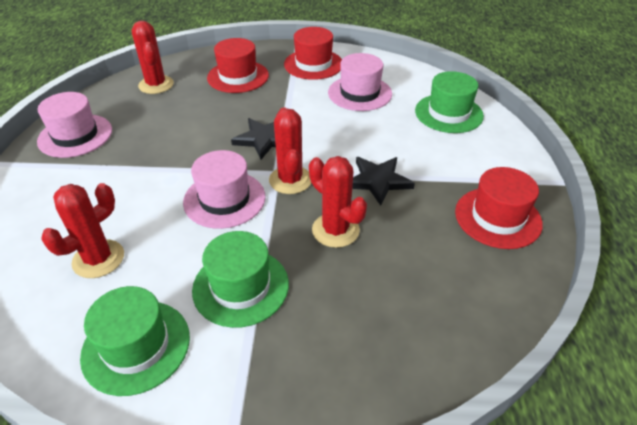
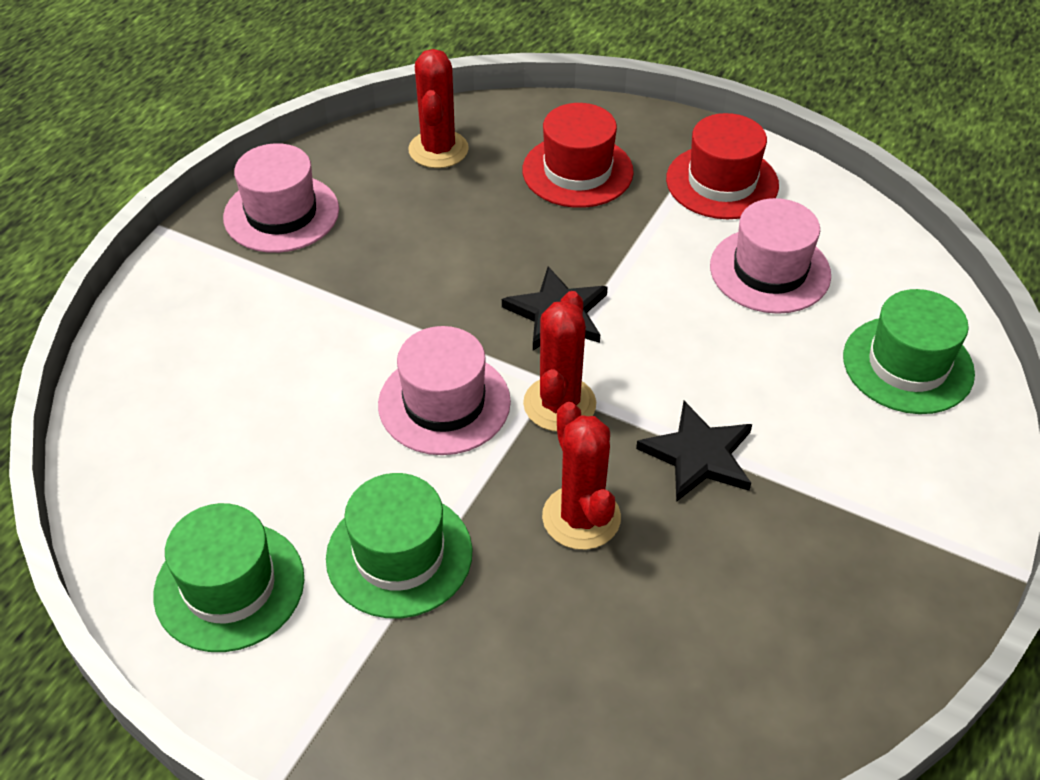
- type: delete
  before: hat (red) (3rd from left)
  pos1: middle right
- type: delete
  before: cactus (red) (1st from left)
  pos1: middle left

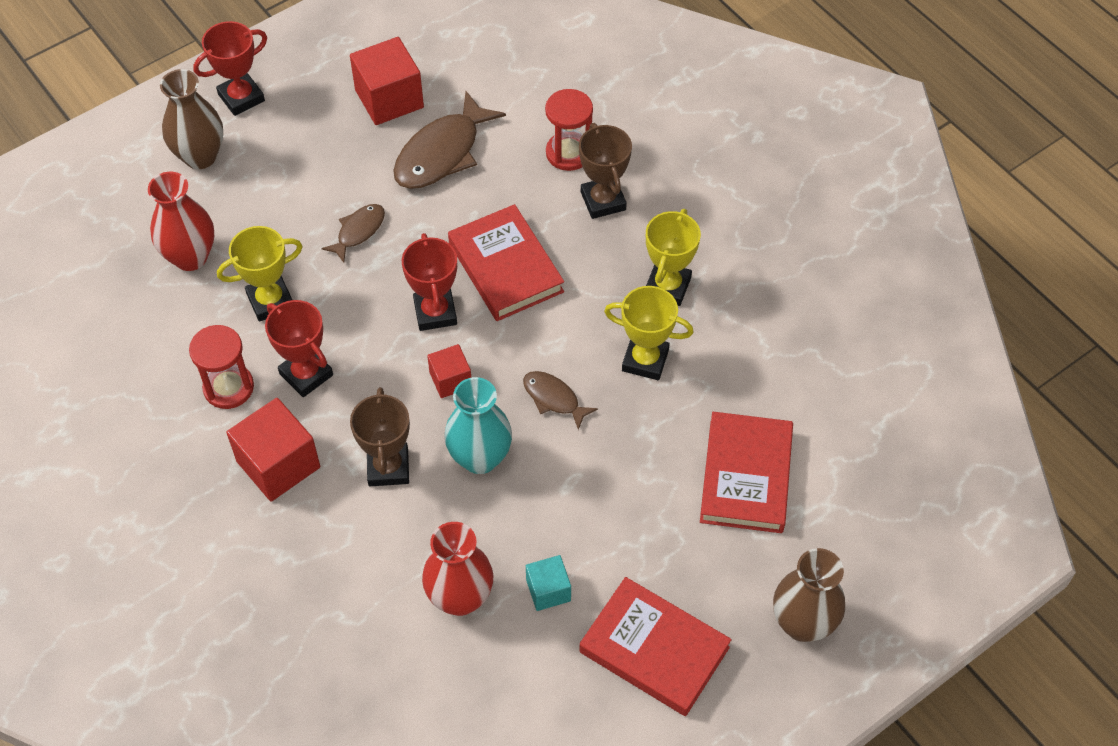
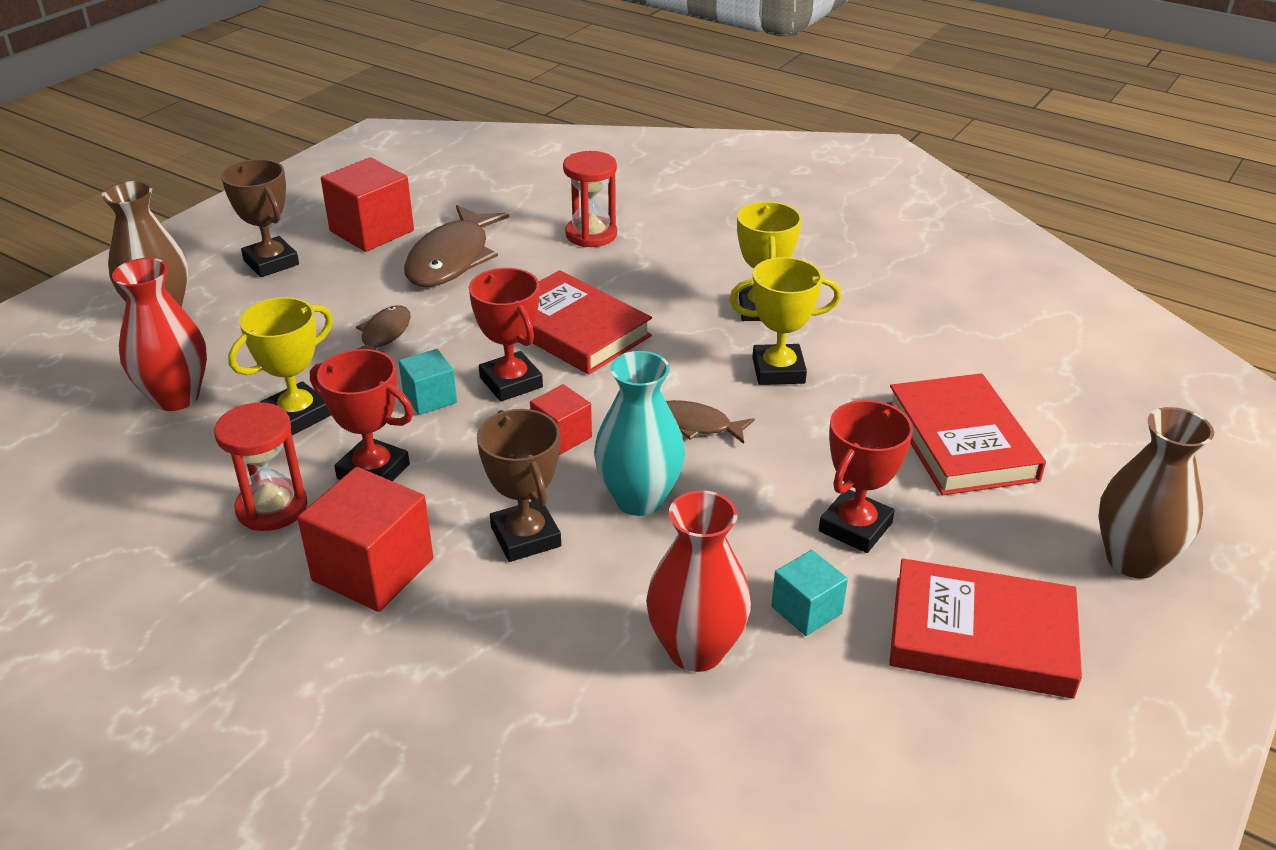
- type: move
  before: trophy (red) (1st from left in the first image)
  after: trophy (red) (3rd from left)
  pos1: top left
  pos2: middle right
- type: move
  before: trophy (brown) (2nd from left in the first image)
  after: trophy (brown) (1st from left)
  pos1: top centre
  pos2: top left
- type: insert
  after: cube (turquoise) (1st from left)
  pos2: centre

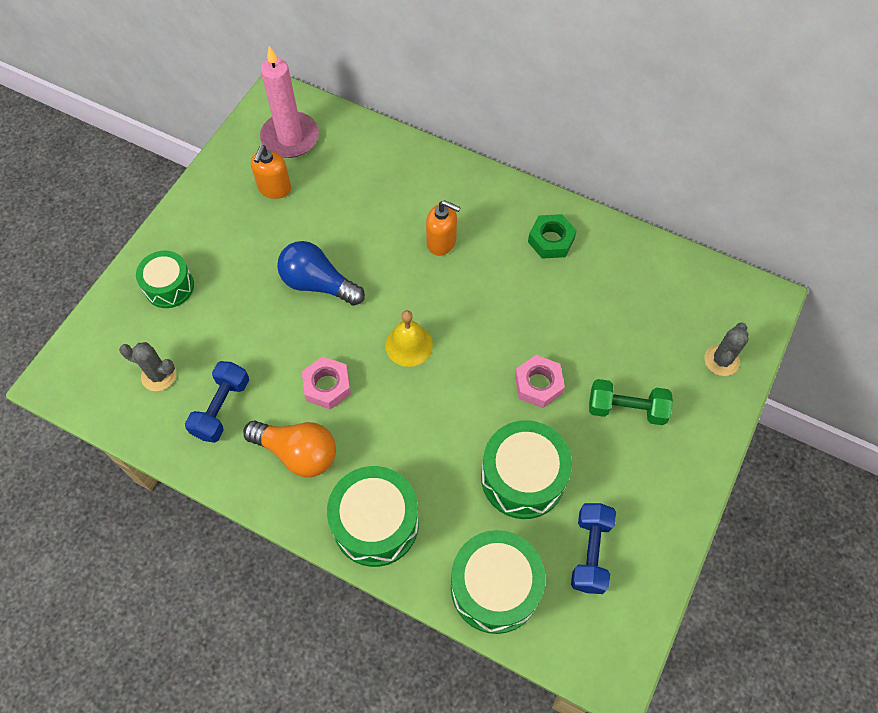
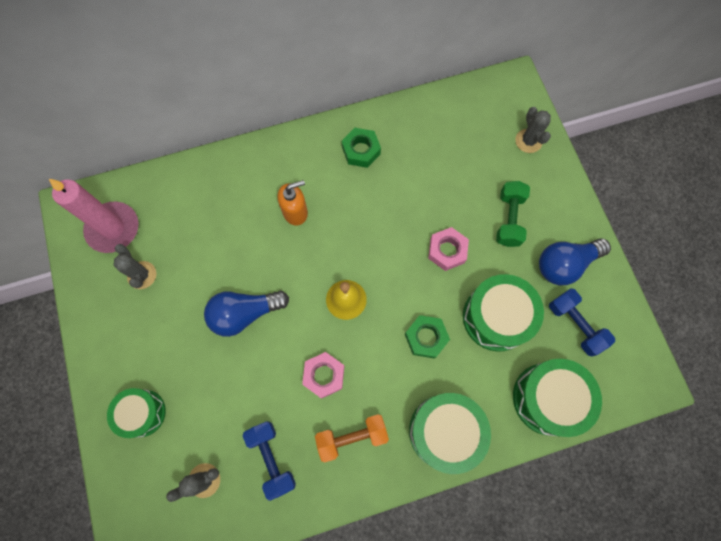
- type: replace
  before: soap dispenser (orange) (1st from left)
  after: cactus (grey) (1st from left)
  pos1: top left
  pos2: middle left
- type: rotate
  before: dumbbell (green)
  pos1: middle right
  pos2: middle right
  turn: -45
- type: replace
  before: light bulb (orange)
  after: dumbbell (orange)
  pos1: middle left
  pos2: bottom centre
- type: insert
  after: light bulb (blue) (2nd from left)
  pos2: middle right
- type: insert
  after: nut (green) (2nd from left)
  pos2: centre

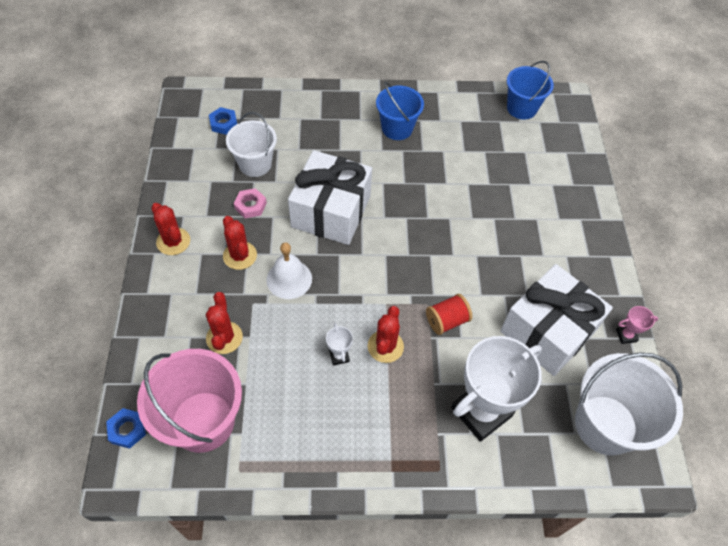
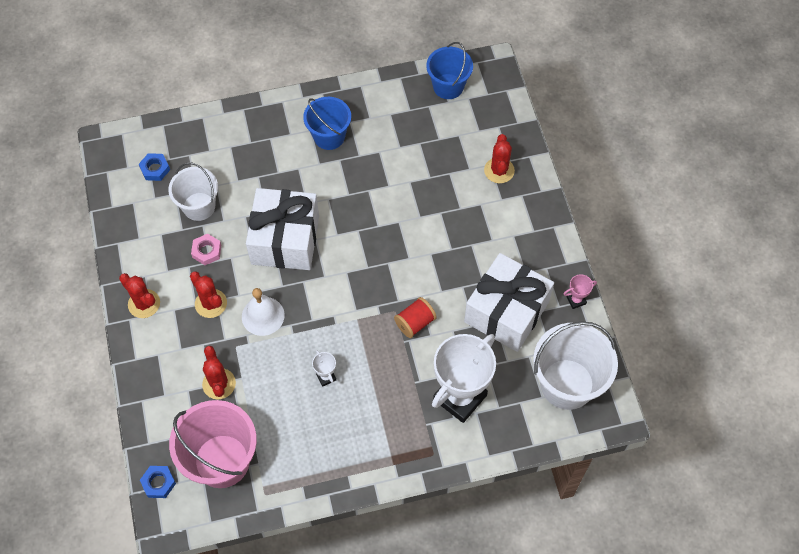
- type: move
  before: cactus (red) (4th from left)
  pos1: centre
  pos2: top centre

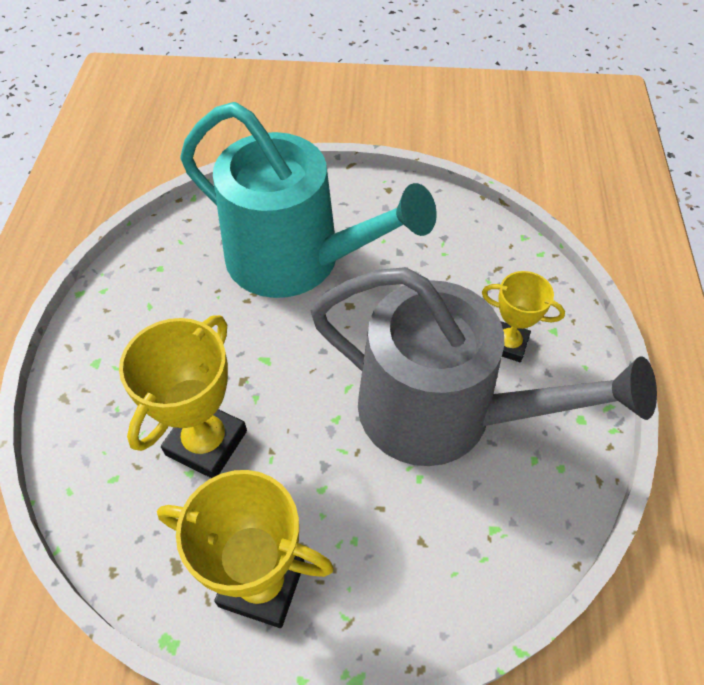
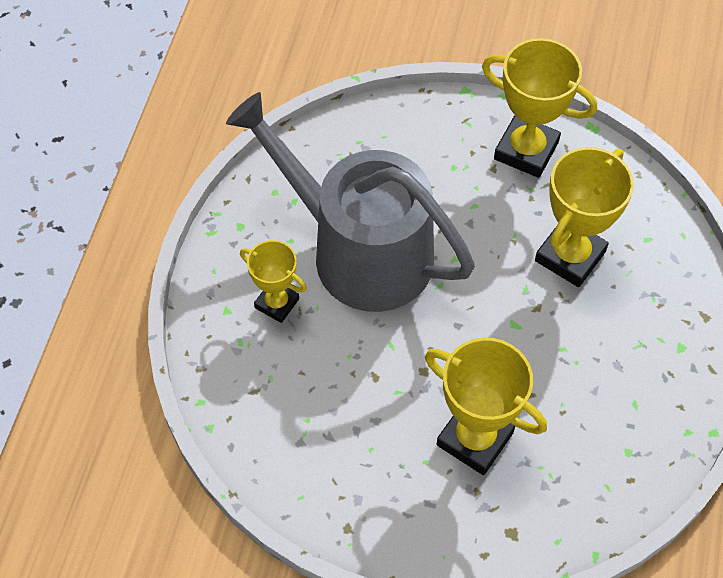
- type: replace
  before: watering can (turquoise)
  after: trophy (yellow) (2nd from left)
  pos1: top centre
  pos2: bottom right

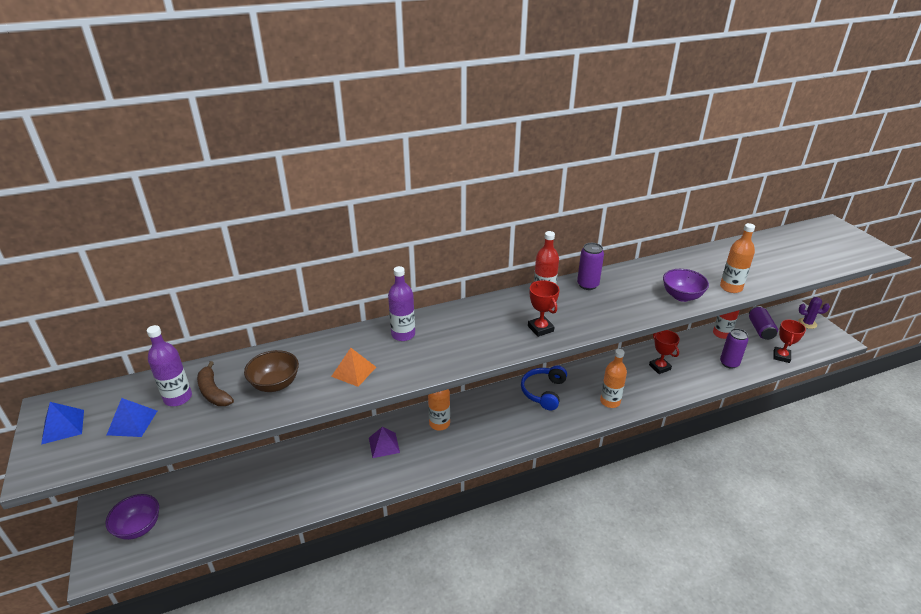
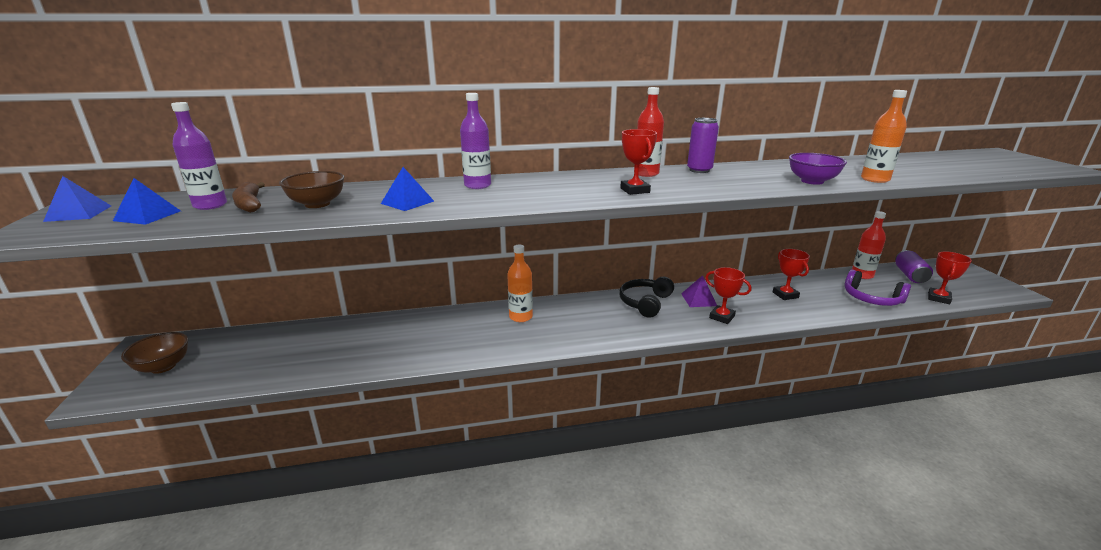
- type: delete
  before: cactus (purple)
  pos1: middle right
- type: replace
  before: can (purple) (2nd from left)
  after: headphones (purple)
  pos1: middle right
  pos2: middle right
- type: recolor
  before: pyramid (orange)
  after: pyramid (blue) (3rd from left)
  pos1: centre
  pos2: centre
- type: replace
  before: bottle (orange) (2nd from left)
  after: trophy (red) (2nd from left)
  pos1: centre
  pos2: centre
- type: recolor
  before: headphones (blue)
  after: headphones (black)
  pos1: centre
  pos2: centre
- type: move
  before: pyramid (purple)
  pos1: bottom centre
  pos2: centre
- type: recolor
  before: bowl (purple) (1st from left)
  after: bowl (brown) (1st from left)
  pos1: bottom left
  pos2: middle left

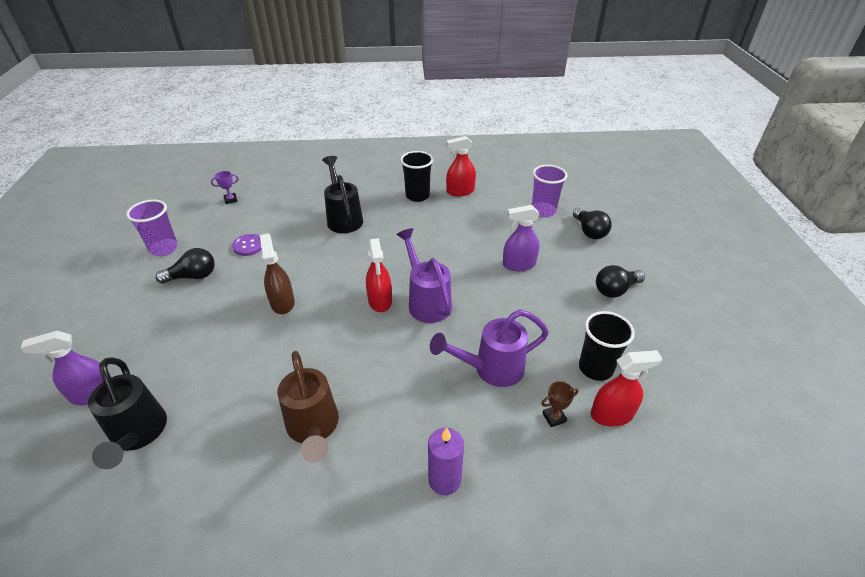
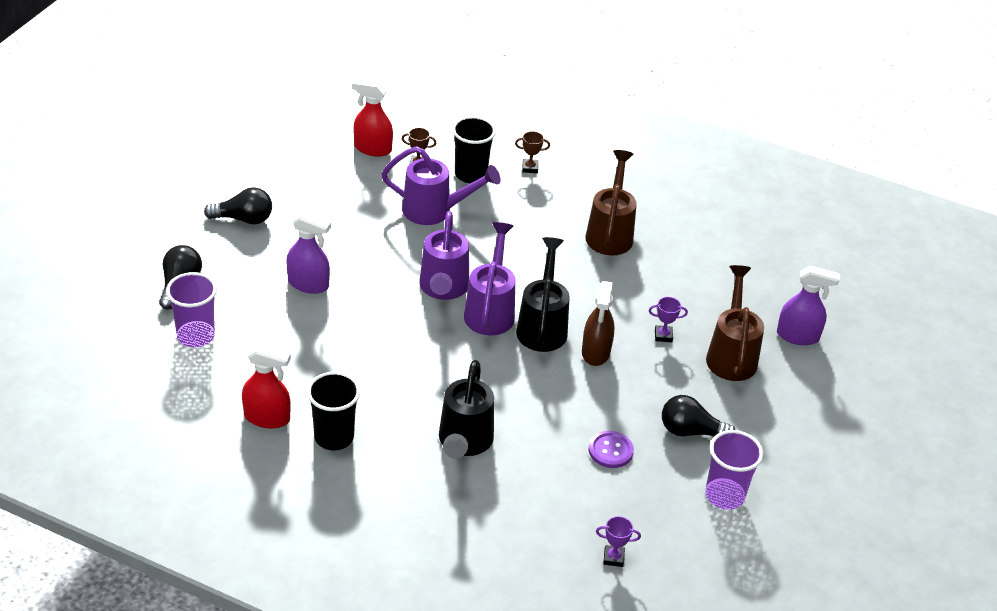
- type: replace
  before: spray bottle (red) (1st from left)
  after: watering can (purple) (3rd from left)
  pos1: centre
  pos2: centre
- type: move
  before: cup (black) (2nd from left)
  pos1: middle right
  pos2: top centre
- type: move
  before: watering can (black) (1st from left in the first image)
  after: watering can (black) (2nd from left)
  pos1: bottom left
  pos2: centre
- type: replace
  before: candle (purple)
  after: trophy (brown) (2nd from left)
  pos1: bottom centre
  pos2: top centre
- type: insert
  after: watering can (brown) (2nd from left)
  pos2: middle right
- type: insert
  after: trophy (purple) (2nd from left)
  pos2: middle right

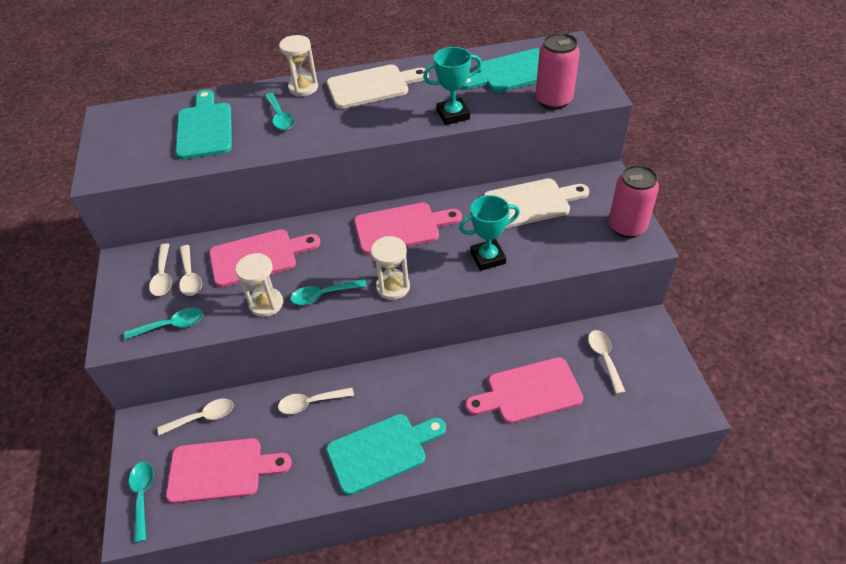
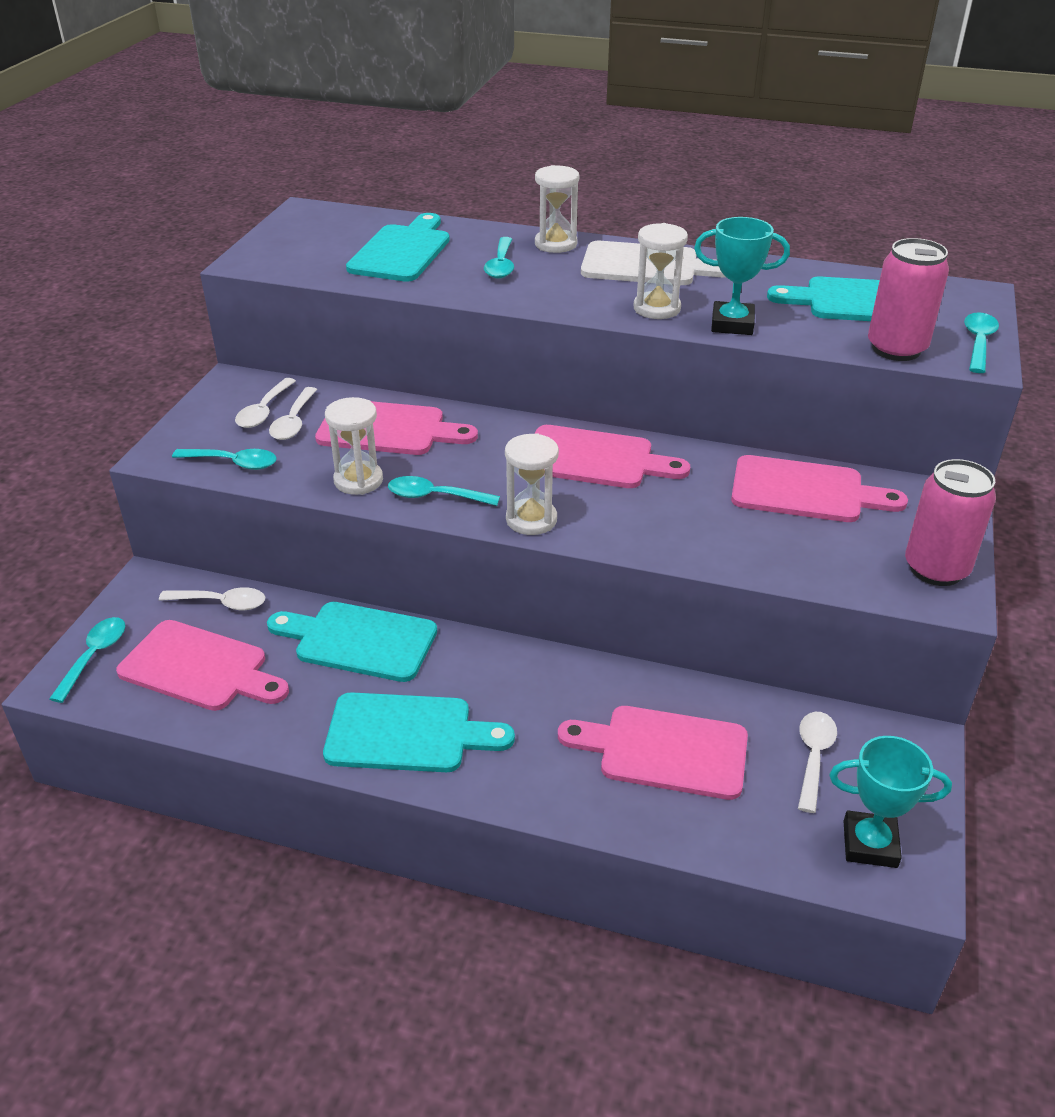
- type: recolor
  before: cutting board (white) (2nd from left)
  after: cutting board (pink) (5th from left)
  pos1: centre
  pos2: middle right
- type: move
  before: trophy (turquoise) (2nd from left)
  pos1: centre
  pos2: bottom right
- type: replace
  before: spoon (white) (4th from left)
  after: cutting board (turquoise) (1st from left)
  pos1: bottom centre
  pos2: centre
- type: insert
  after: hourglass (white) (4th from left)
  pos2: top centre
- type: insert
  after: spoon (turquoise) (5th from left)
  pos2: top right

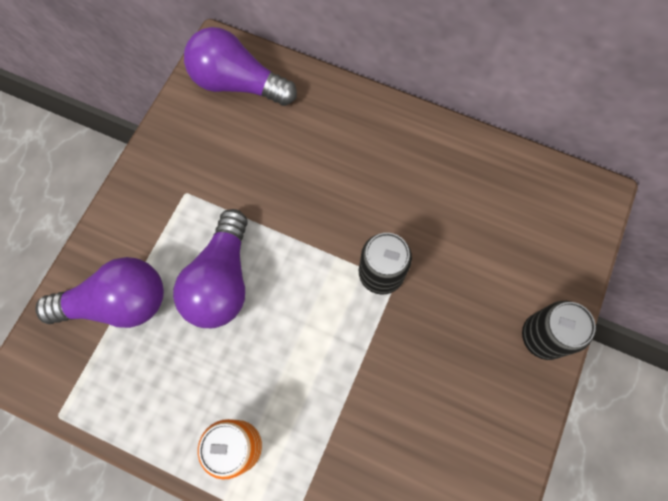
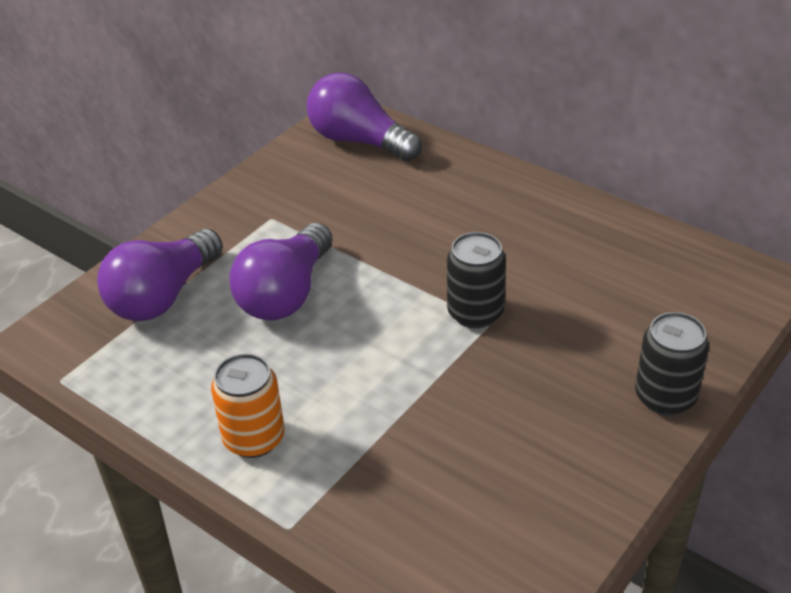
- type: rotate
  before: light bulb (purple) (1st from left)
  pos1: middle left
  pos2: middle left
  turn: 120

